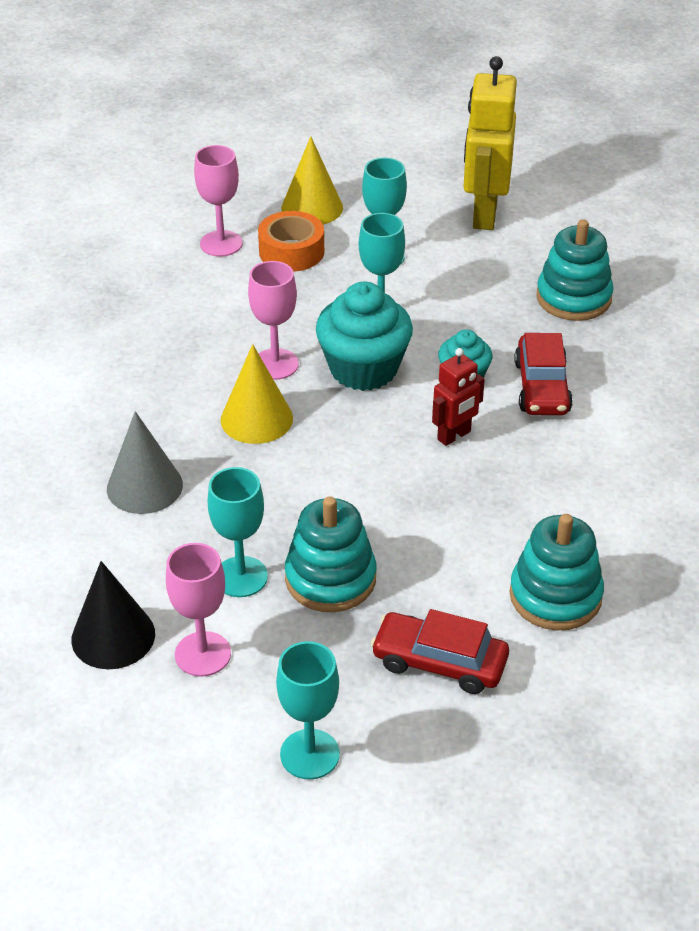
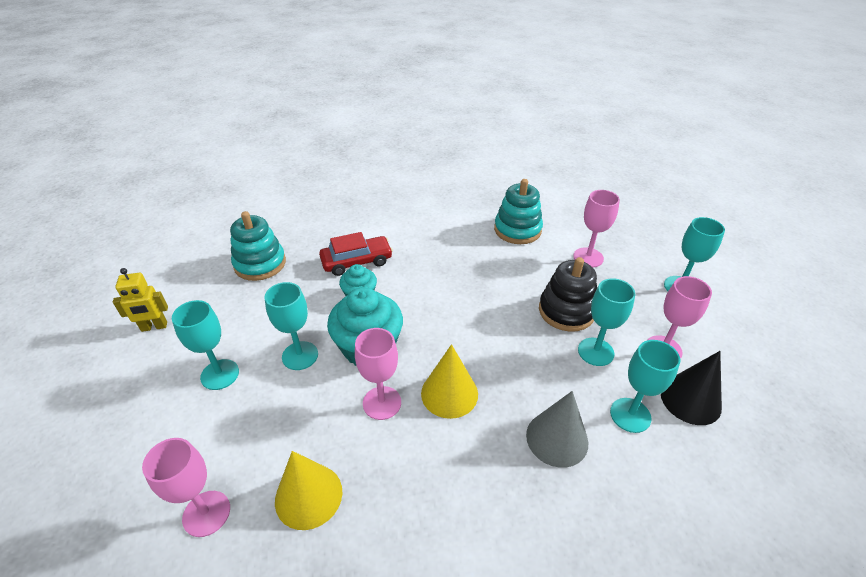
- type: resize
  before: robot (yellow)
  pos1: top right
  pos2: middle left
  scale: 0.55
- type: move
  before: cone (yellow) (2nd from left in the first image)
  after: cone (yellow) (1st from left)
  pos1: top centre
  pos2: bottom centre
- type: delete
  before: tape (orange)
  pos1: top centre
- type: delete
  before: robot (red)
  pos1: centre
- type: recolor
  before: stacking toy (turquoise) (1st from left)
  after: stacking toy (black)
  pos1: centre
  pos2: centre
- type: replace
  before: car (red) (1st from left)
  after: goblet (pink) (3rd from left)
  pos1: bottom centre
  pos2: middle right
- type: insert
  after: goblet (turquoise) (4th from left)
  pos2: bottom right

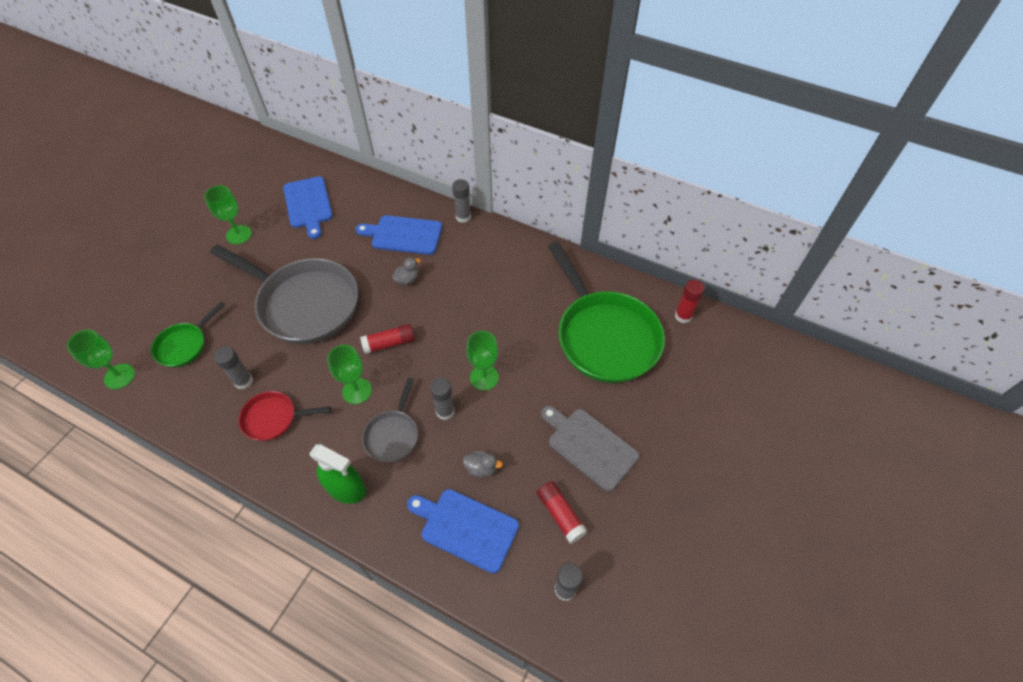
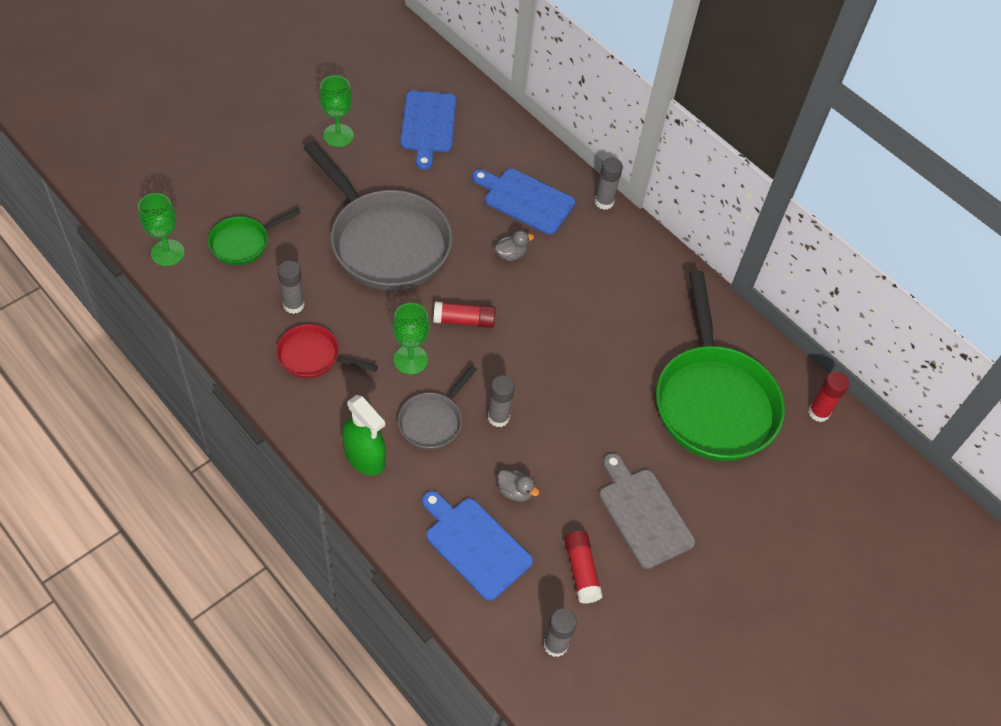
- type: delete
  before: goblet (green) (4th from left)
  pos1: centre

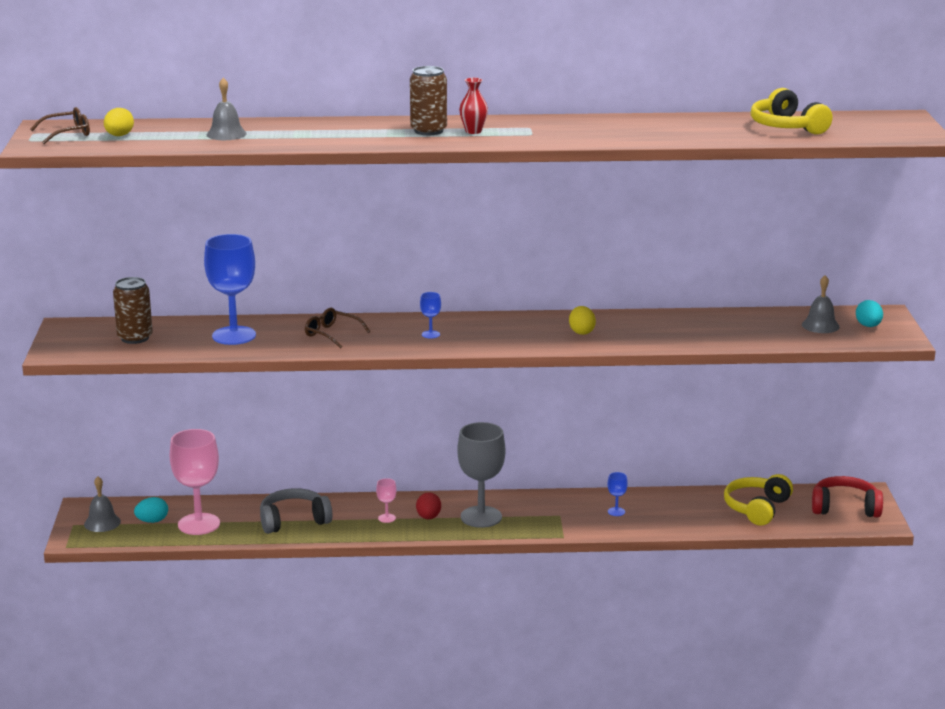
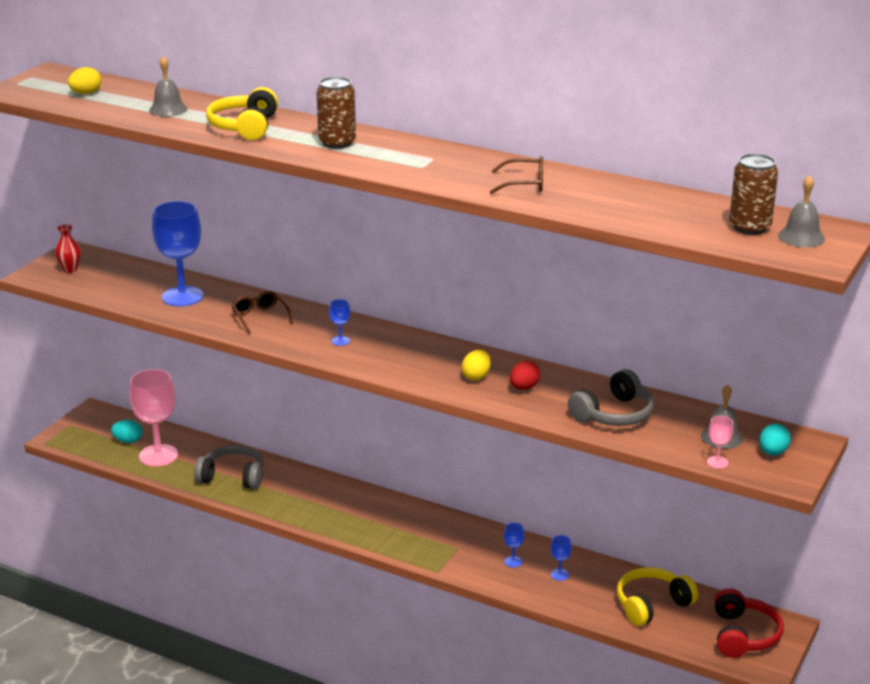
- type: move
  before: vase (red)
  pos1: top centre
  pos2: middle left
- type: move
  before: headphones (yellow) (2nd from left in the first image)
  after: headphones (yellow) (1st from left)
  pos1: top right
  pos2: top left
- type: move
  before: glasses (brown) (1st from left in the first image)
  after: glasses (brown) (2nd from left)
  pos1: top left
  pos2: top centre
- type: move
  before: can (brown) (1st from left in the first image)
  after: can (brown) (2nd from left)
  pos1: middle left
  pos2: top right
- type: delete
  before: goblet (grey)
  pos1: bottom centre
- type: move
  before: bell (grey) (1st from left in the first image)
  after: bell (grey) (3rd from left)
  pos1: bottom left
  pos2: top right
- type: rotate
  before: headphones (red)
  pos1: bottom right
  pos2: bottom right
  turn: 60
- type: move
  before: goblet (pink) (2nd from left)
  pos1: bottom centre
  pos2: middle right
- type: move
  before: egg (red)
  pos1: bottom centre
  pos2: centre
- type: insert
  after: headphones (grey) (2nd from left)
  pos2: middle right
- type: insert
  after: goblet (blue) (4th from left)
  pos2: bottom centre

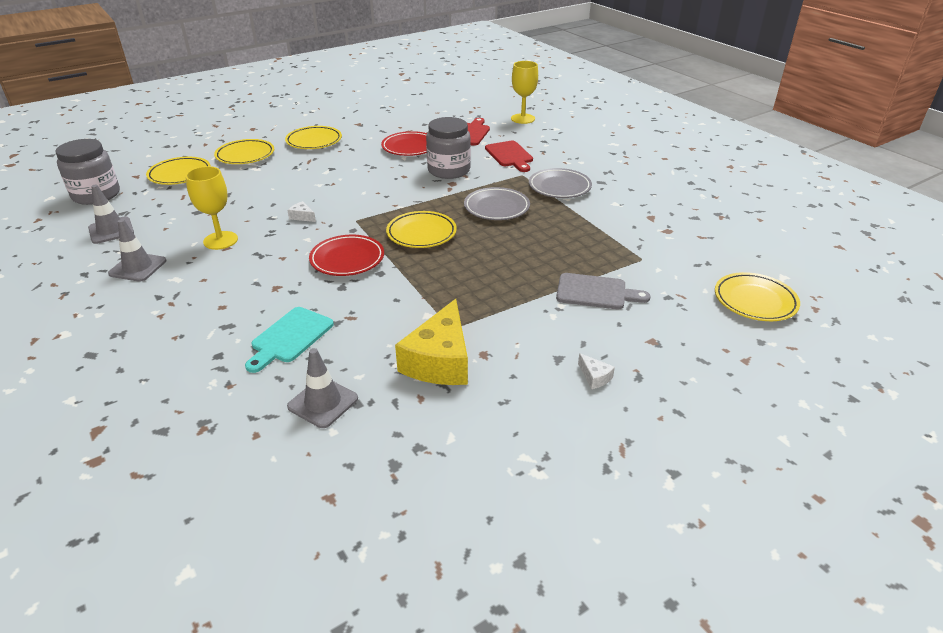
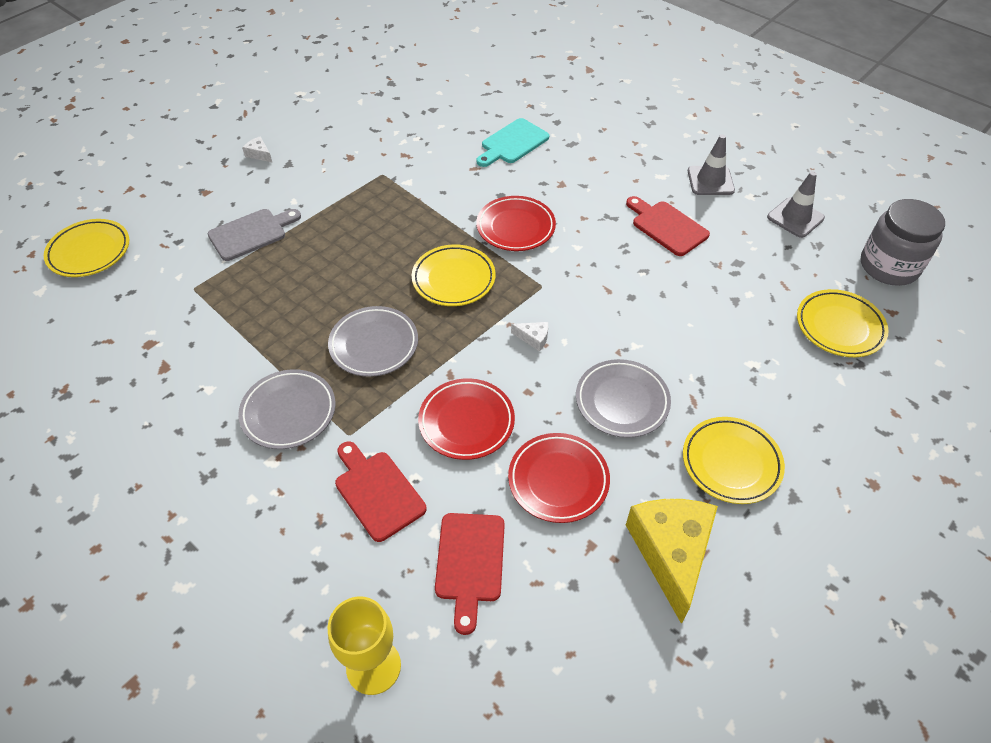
- type: replace
  before: jar (grey) (2nd from left)
  after: plate (red) (1st from left)
  pos1: top centre
  pos2: centre
- type: delete
  before: plate (yellow) (2nd from left)
  pos1: top left
- type: replace
  before: goblet (yellow) (1st from left)
  after: cutting board (red) (3rd from left)
  pos1: top left
  pos2: top right
- type: move
  before: cheese (white) (1st from left in the first image)
  after: cheese (white) (2nd from left)
  pos1: middle left
  pos2: centre
- type: rotate
  before: cutting board (grey)
  pos1: centre
  pos2: top left
  turn: 150
- type: move
  before: cheese (yellow)
  pos1: centre
  pos2: bottom right
- type: rotate
  before: cutting board (turquoise)
  pos1: middle left
  pos2: top centre
  turn: -150
- type: delete
  before: traffic cone (grey) (3rd from left)
  pos1: centre
- type: insert
  after: plate (grey) (3rd from left)
  pos2: centre

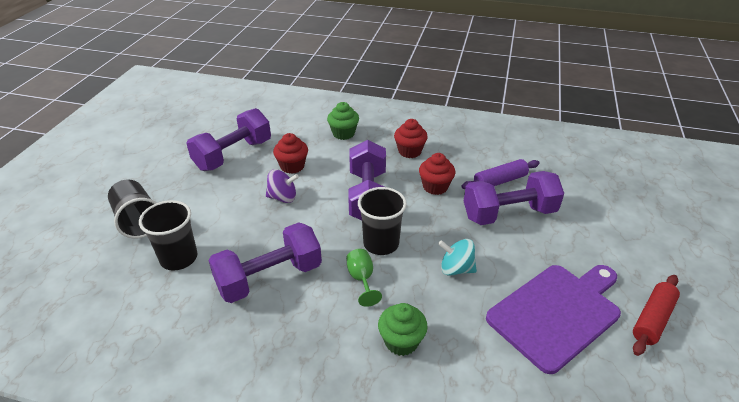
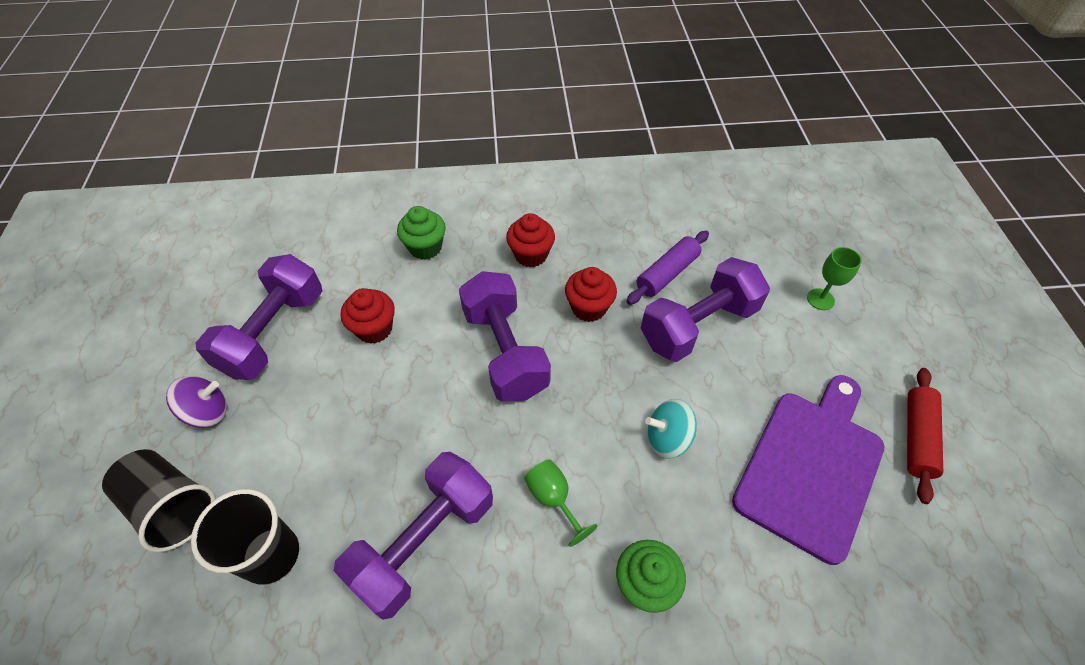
- type: move
  before: spinning top (purple)
  pos1: centre
  pos2: middle left
- type: delete
  before: cup (black) (3rd from left)
  pos1: centre
- type: insert
  after: goblet (green) (2nd from left)
  pos2: middle right

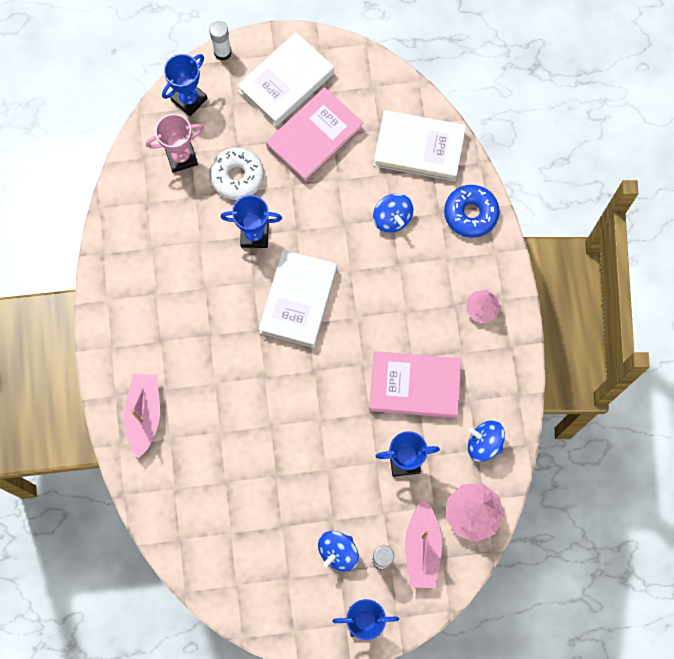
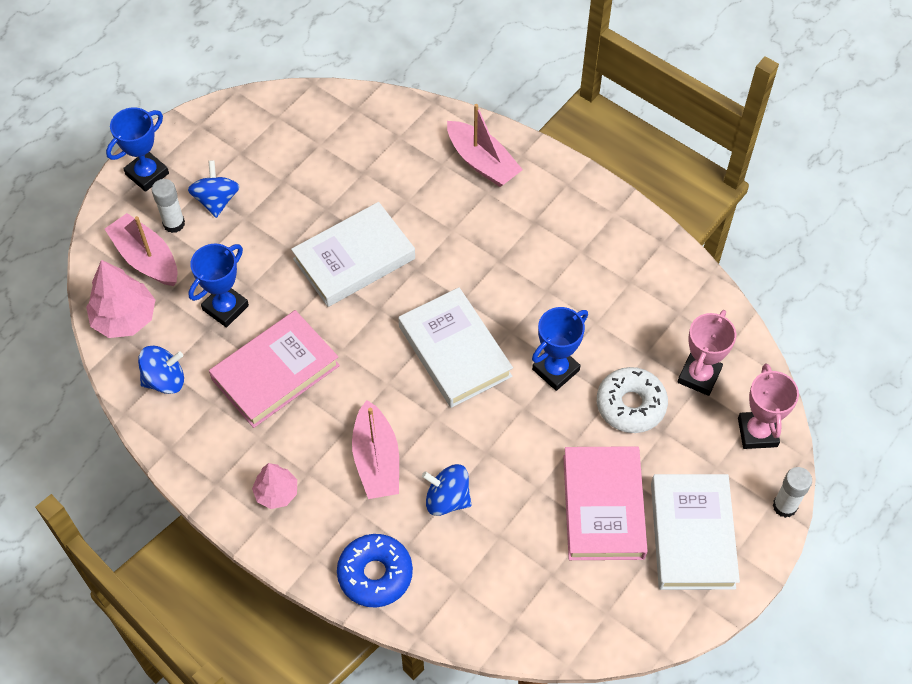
- type: recolor
  before: trophy (blue) (1st from left)
  after: trophy (pink) (2nd from left)
  pos1: top left
  pos2: middle right
- type: move
  before: book (white) (3rd from left in the first image)
  after: book (white) (1st from left)
  pos1: top centre
  pos2: centre
- type: insert
  after: boat (pink) (2nd from left)
  pos2: centre

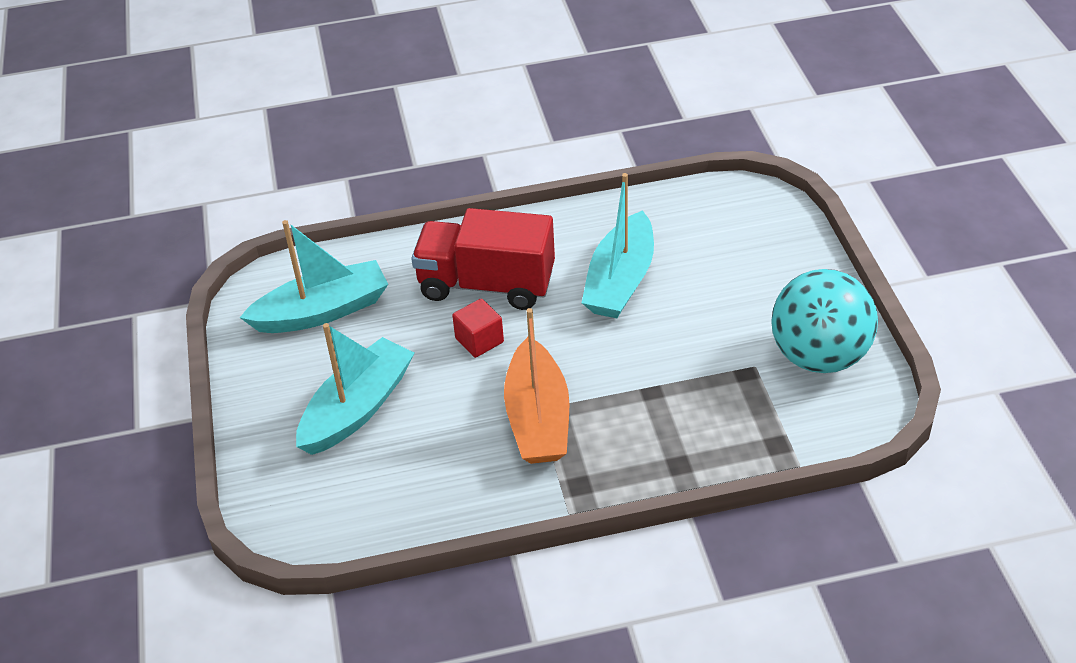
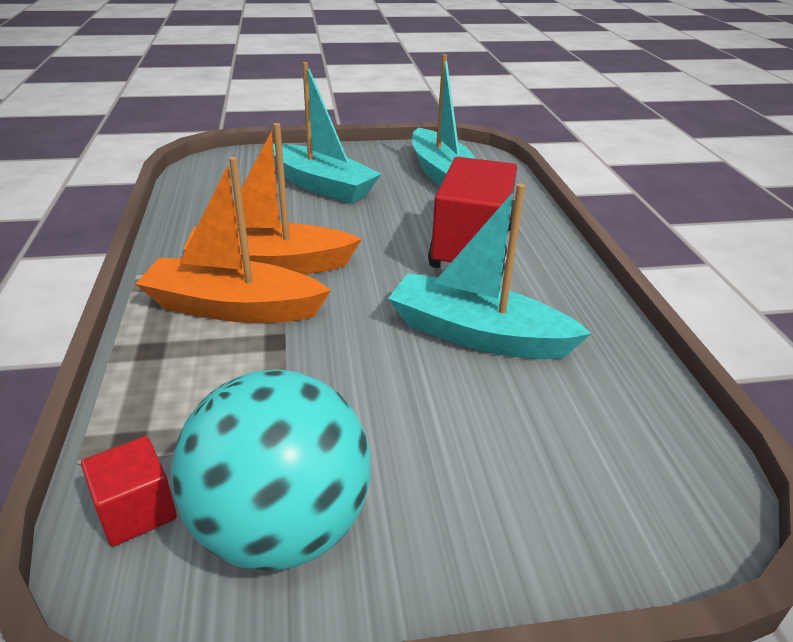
- type: move
  before: cube (red)
  pos1: centre
  pos2: bottom left
- type: insert
  after: boat (orange) (1st from left)
  pos2: middle left

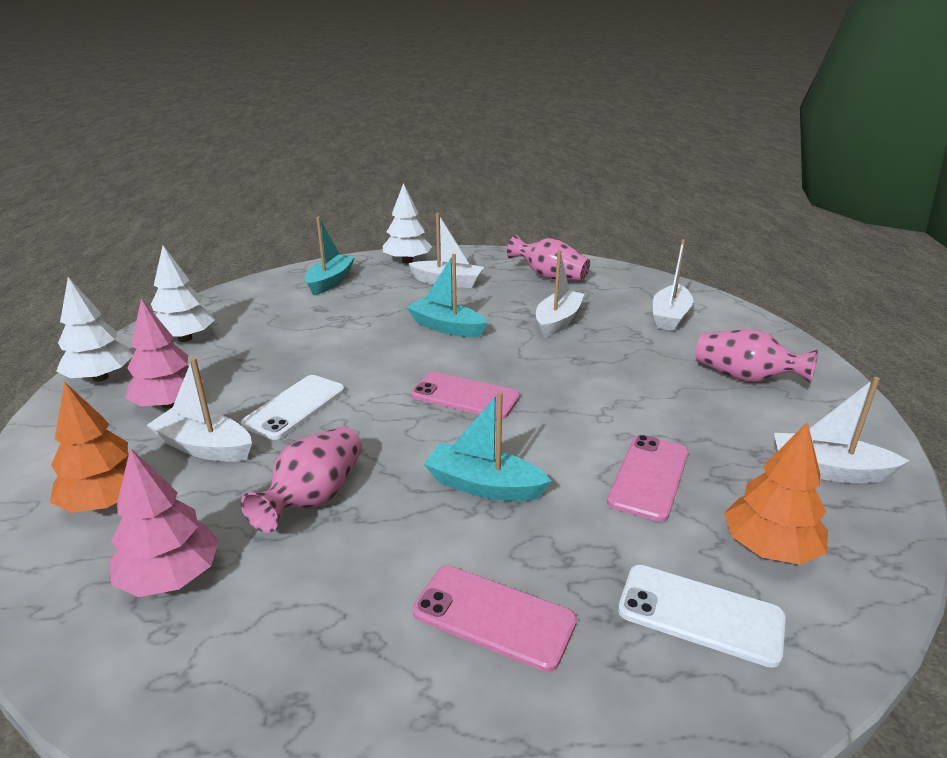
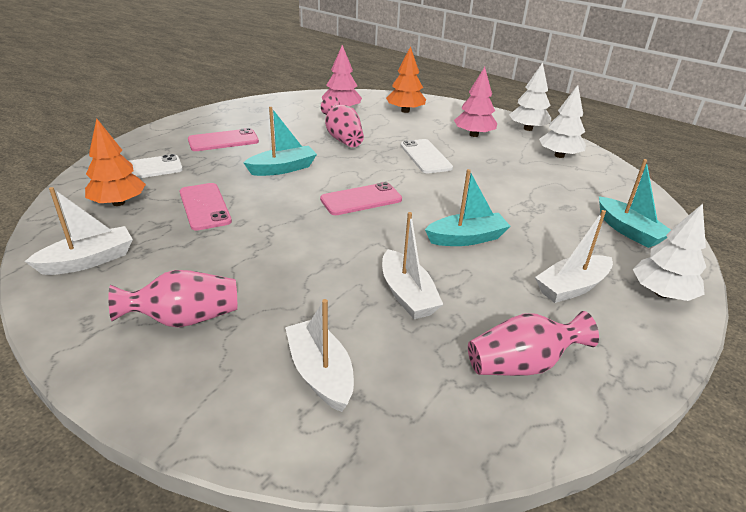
- type: delete
  before: boat (white) (1st from left)
  pos1: middle left

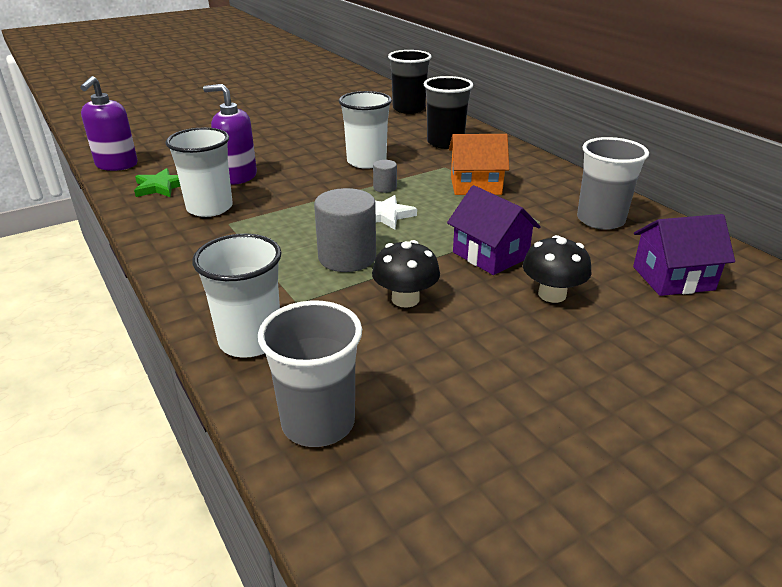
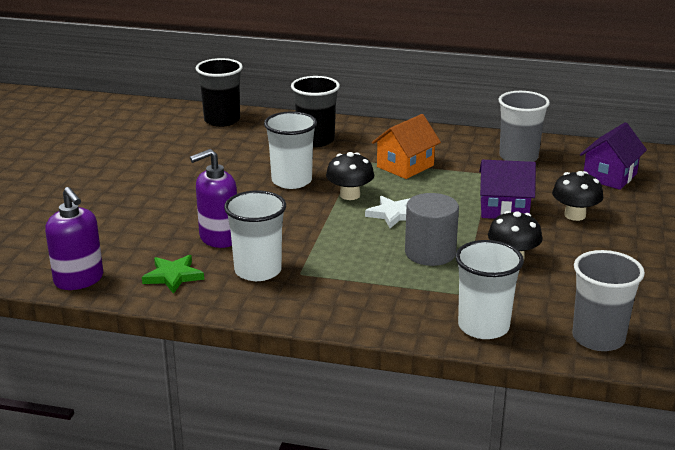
- type: replace
  before: cylinder (grey) (2nd from left)
  after: mushroom (black) (1st from left)
  pos1: top centre
  pos2: centre

